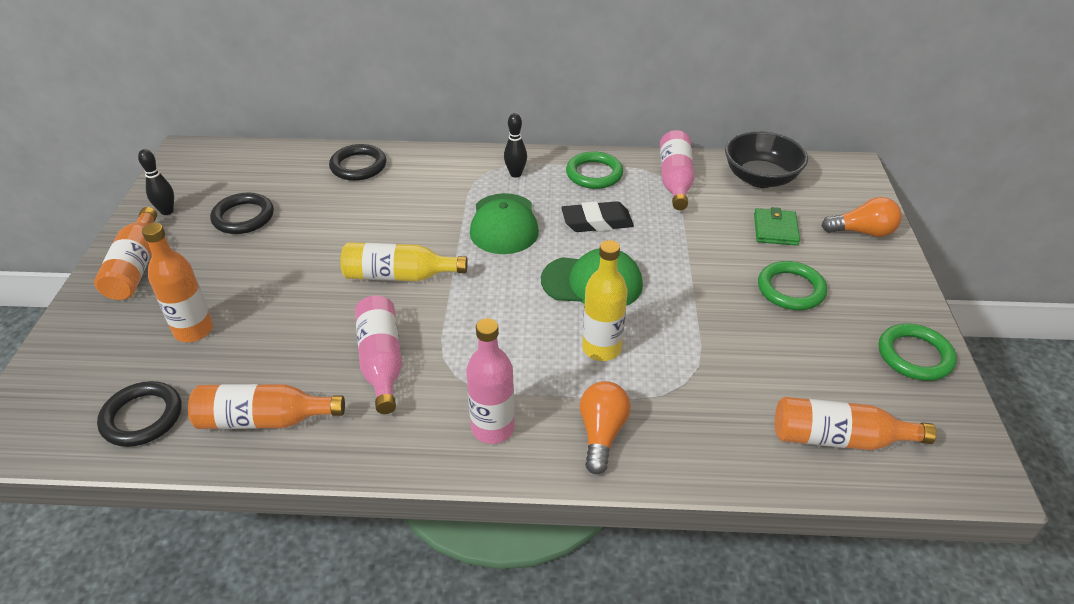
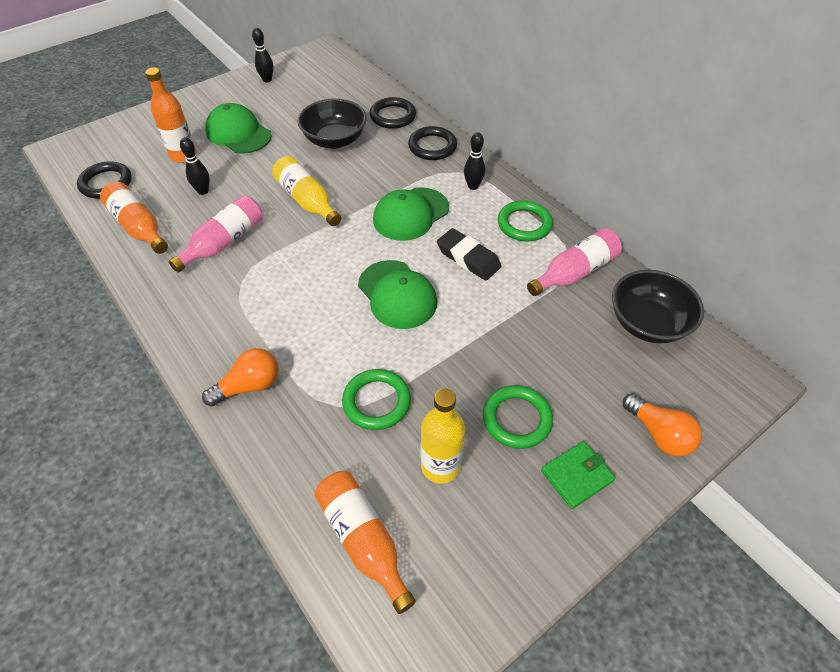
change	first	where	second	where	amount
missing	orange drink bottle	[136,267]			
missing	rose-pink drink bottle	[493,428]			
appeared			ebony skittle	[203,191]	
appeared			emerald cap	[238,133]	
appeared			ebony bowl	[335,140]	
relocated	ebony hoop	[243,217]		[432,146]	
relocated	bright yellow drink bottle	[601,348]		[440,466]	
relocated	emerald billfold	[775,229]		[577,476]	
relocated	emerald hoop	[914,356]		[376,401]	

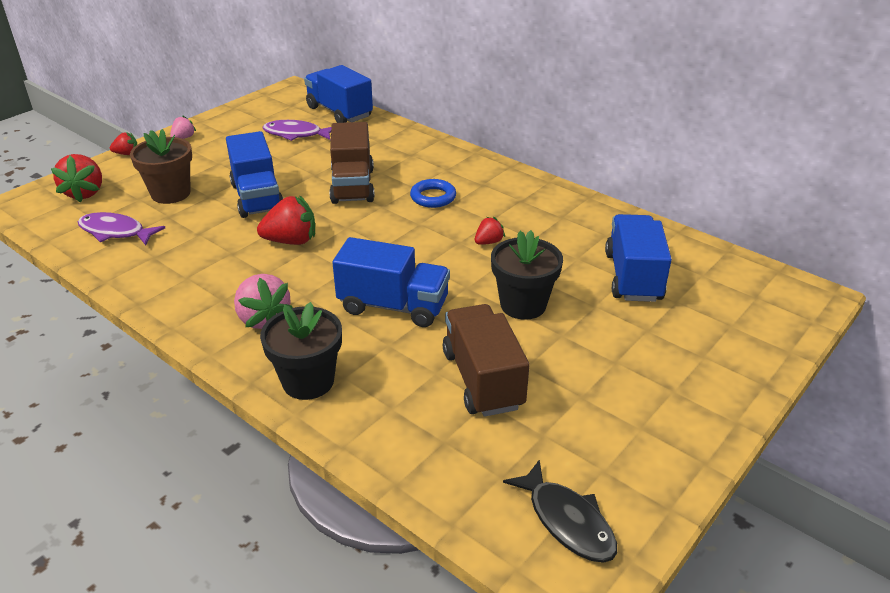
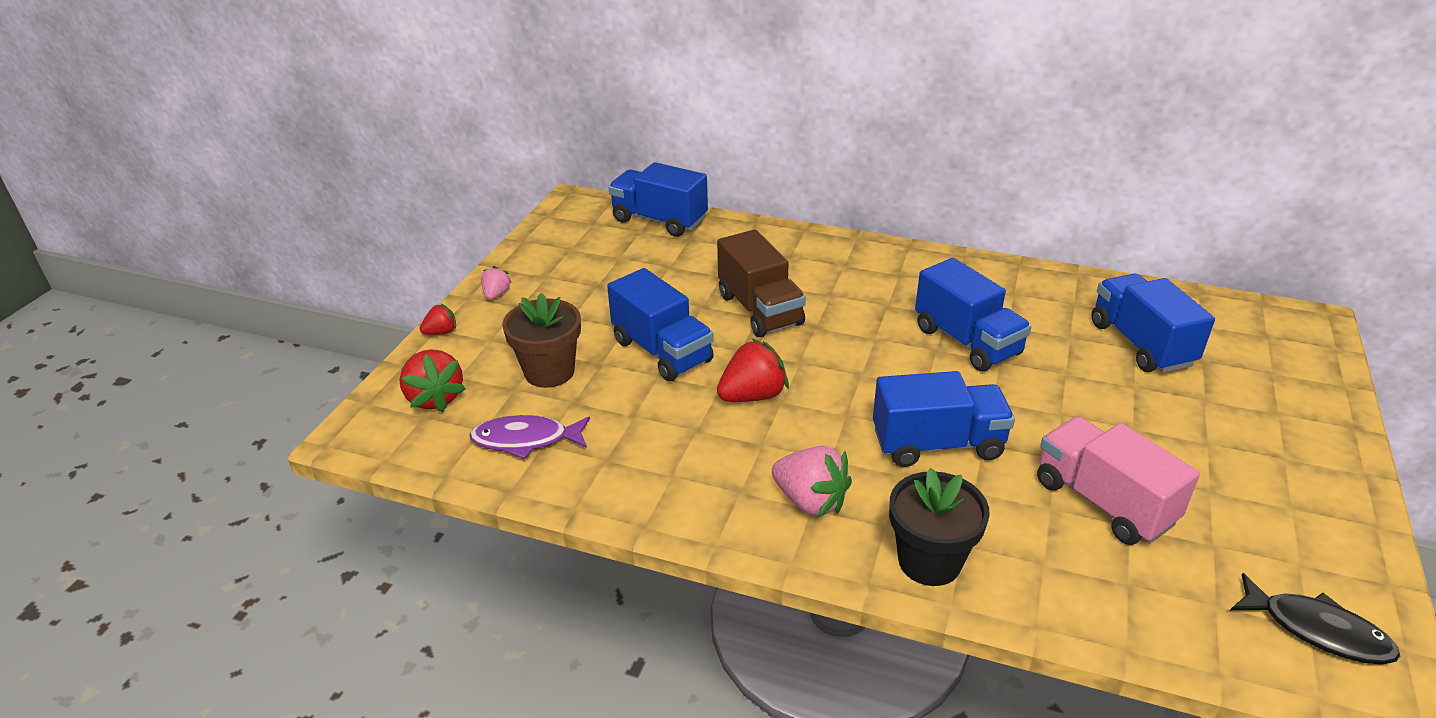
change	first	where	second	where	amount
missing	purple fish figure	[296,134]			
missing	cobalt hoop	[433,197]			
missing	ebony flower pot	[523,305]			
exchanged	scarlet berry	[488,242]	cobalt toy truck	[967,341]	
colour	russet toy truck	[482,379]	rose-pink toy truck	[1103,502]	

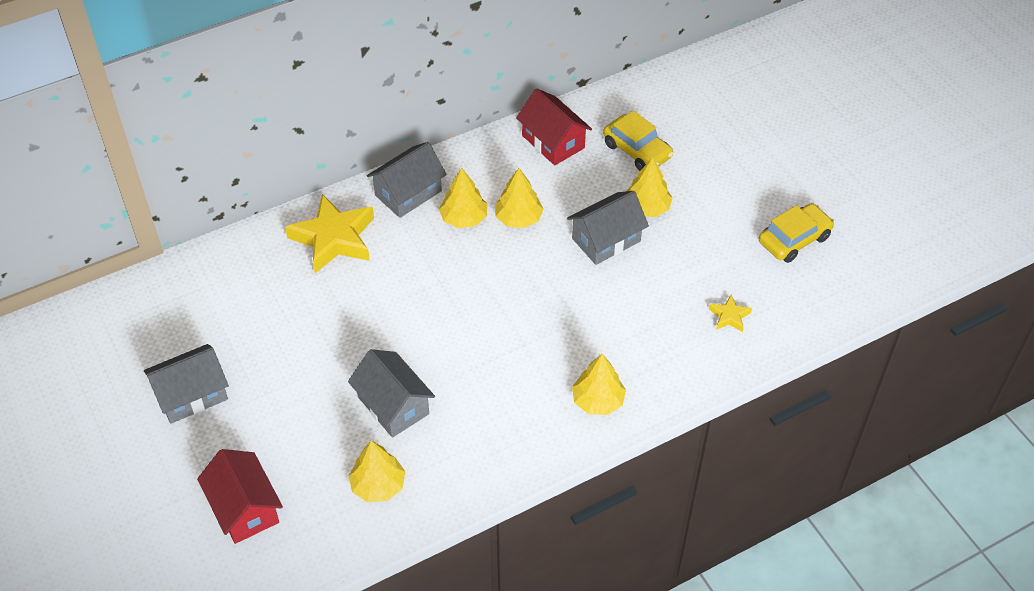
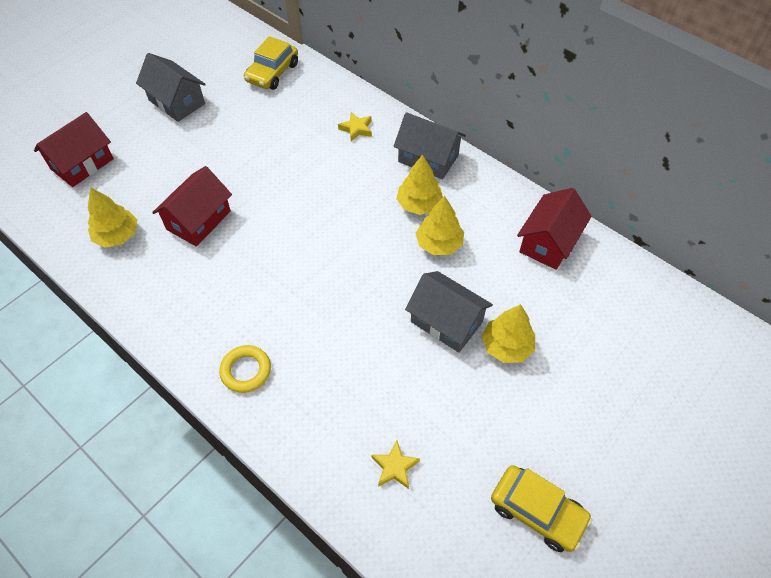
change	first	where	second	where	amount
relocated	bright yellow car	[637,150]		[272,73]	
exchanged	bright yellow fir tree	[598,400]	bright yellow hoop	[246,371]	
colour	ash-grey toy house	[393,405]	scarlet toy house	[198,220]	
size	bright yellow five-pointed star	[334,238]		[356,129]	x0.46

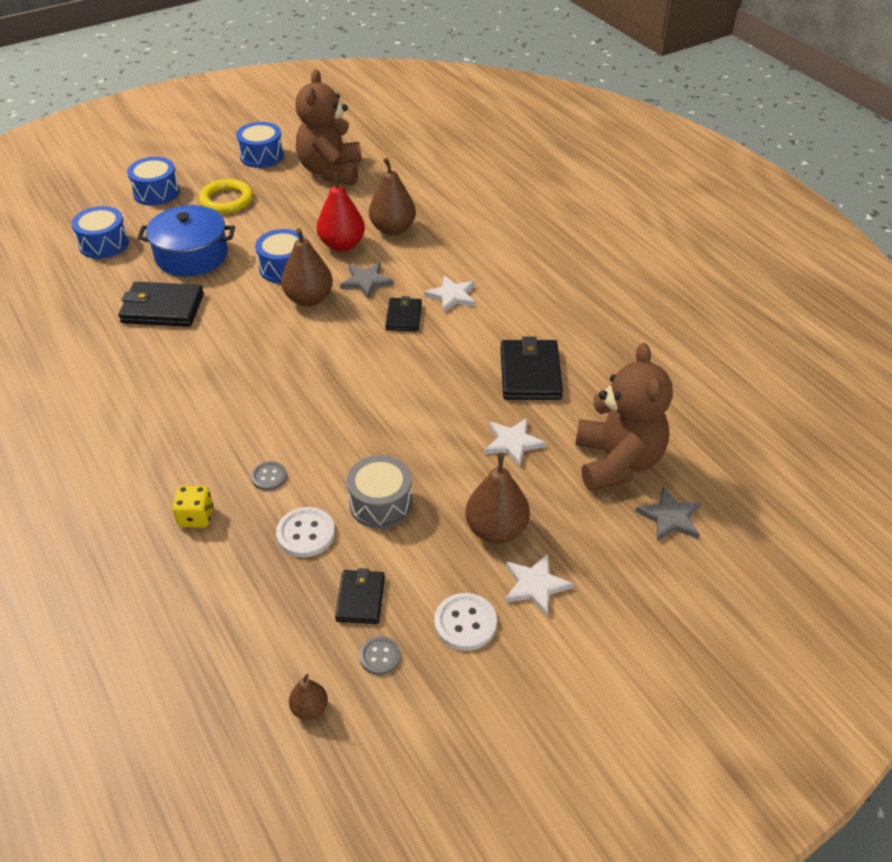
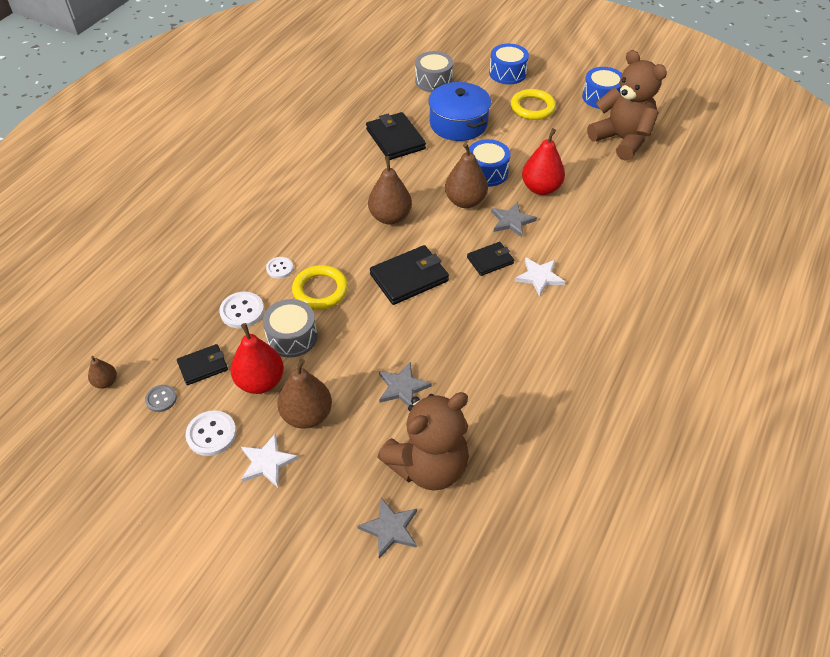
change	first	where	second	where	amount
missing	bright yellow dice	[196,517]			
appeared			scarlet pear	[260,382]	
appeared			bright yellow hoop	[320,290]	
relocated	russet pear	[393,229]		[390,217]	
relocated	ebony billfold	[530,373]		[409,277]	
colour	cobalt toy drum	[104,244]	ash-grey toy drum	[433,81]	
colour	ash-grey shirt button	[269,477]	snow-white shirt button	[279,268]	
colour	snow-white five-pointed star	[513,443]	ash-grey five-pointed star	[402,387]	
spun	russet teddy bear	[331,171]		[622,140]	75 degrees clockwise

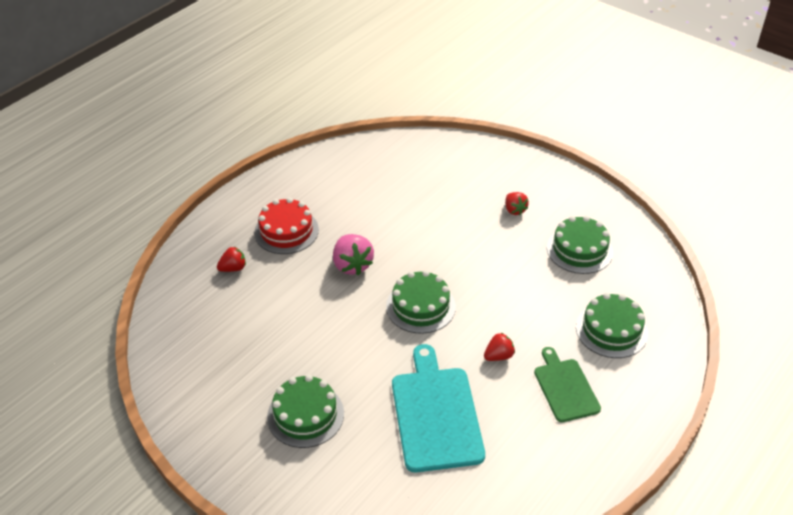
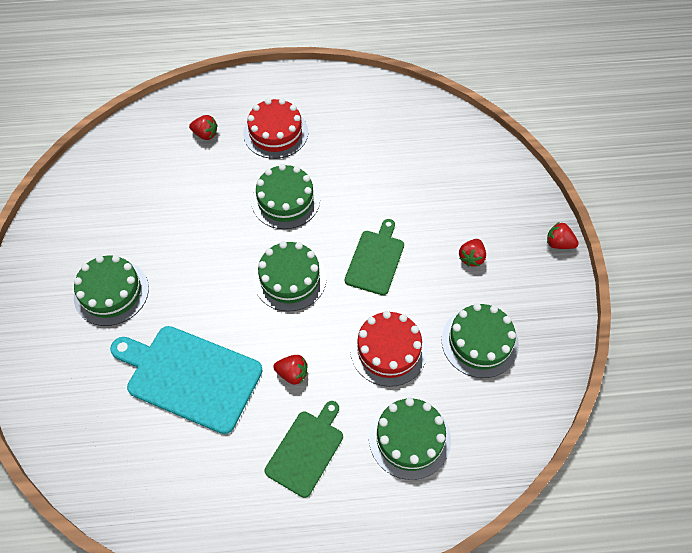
change	first	where	second	where	amount
appeared			emerald chopping board	[376,260]	
appeared			scarlet layer cake	[388,350]	
appeared			scarlet berry	[558,243]	
exchanged	rose-pink berry	[352,265]	emerald layer cake	[285,200]	
spun	teal chopping board	[436,414]		[190,376]	105 degrees counterclockwise

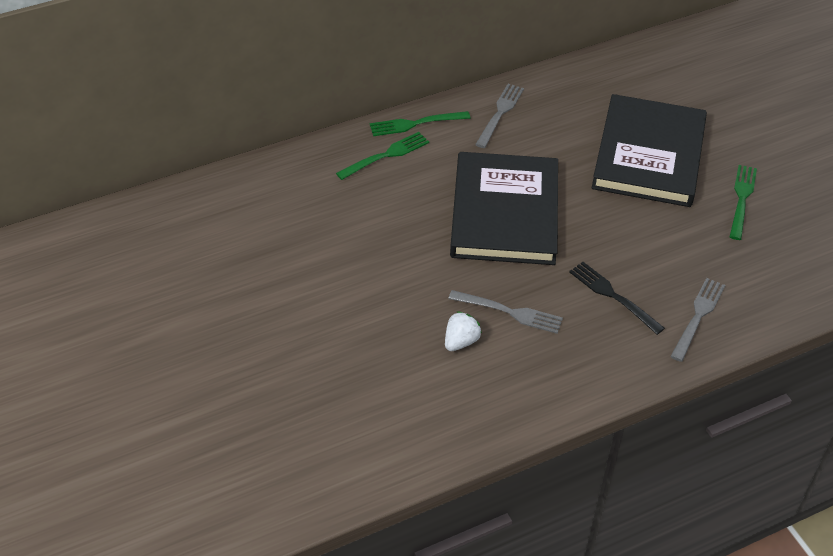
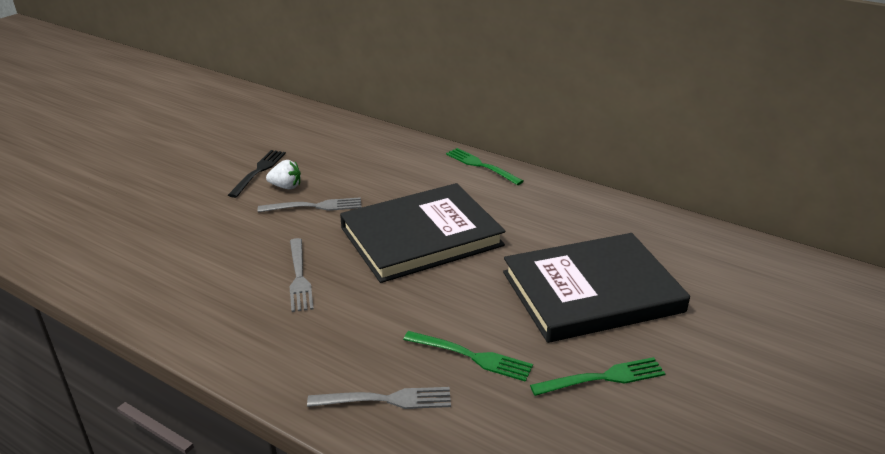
change	first	where	second	where	amount
relocated	emerald table fork	[386,155]		[471,356]	
relocated	snow-white berry	[461,341]		[286,187]	
relocated	ash-grey table fork	[500,113]		[314,206]	
relocated	ebony table fork	[613,296]		[258,171]	

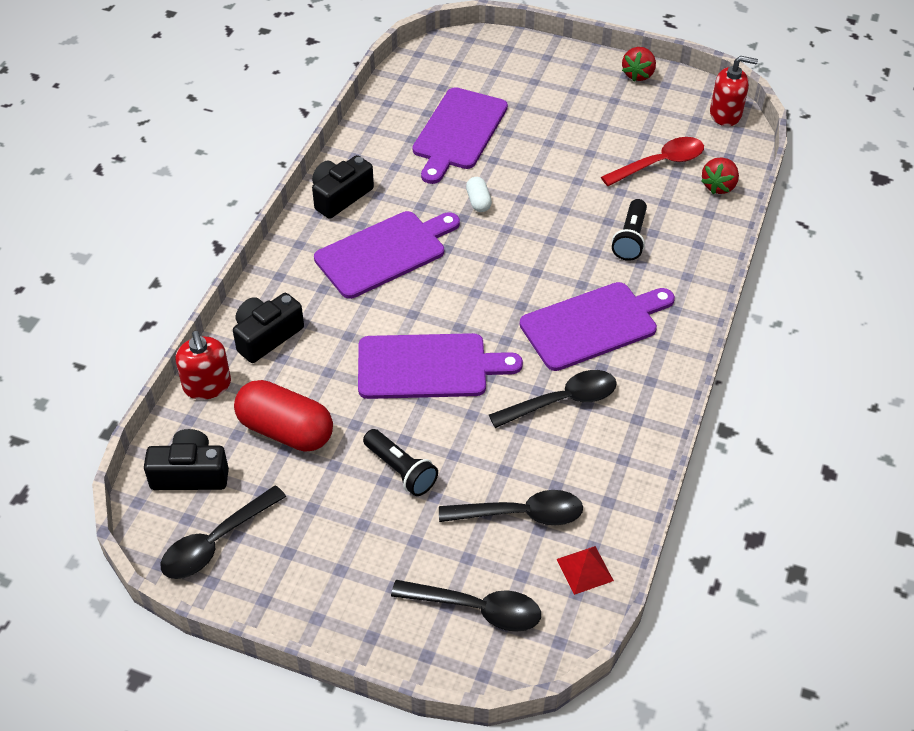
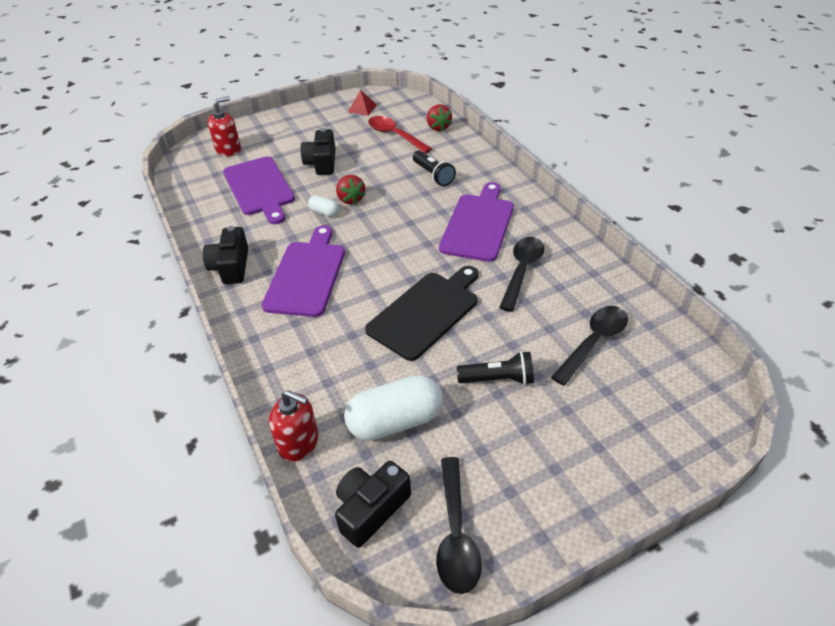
change	first	where	second	where	amount
missing	ebony tablespoon	[477,609]			
relocated	ebony photo camera	[266,336]		[322,163]	
relocated	scarlet solid pyramid	[584,569]		[362,108]	
relocated	scarlet berry	[638,75]		[351,199]	
relocated	scarlet soap pump	[725,114]		[228,149]	
colour	scarlet pill shape	[285,430]	snow-white pill shape	[395,421]	
colour	purple chopping board	[428,367]	ebony chopping board	[426,312]	
spun	scarlet tablespoon	[660,163]		[395,135]	60 degrees counterclockwise

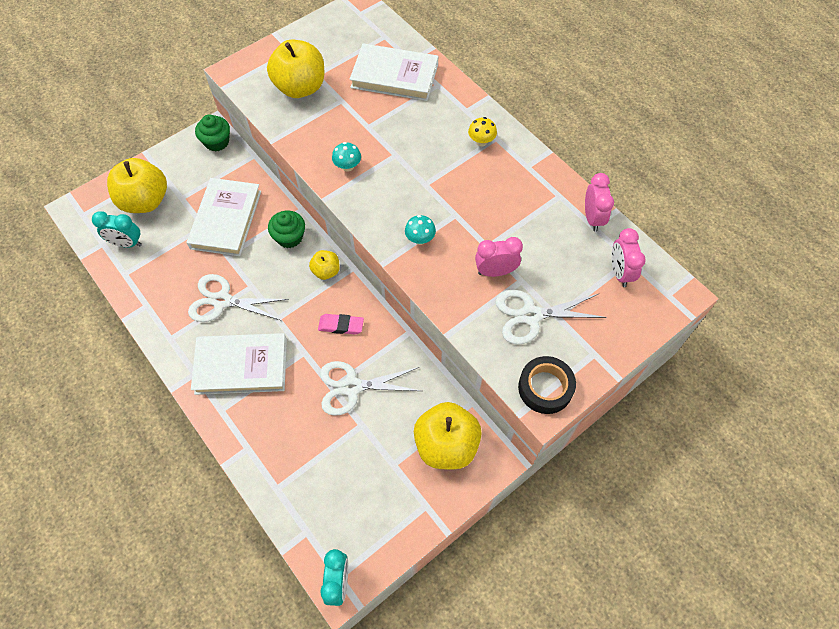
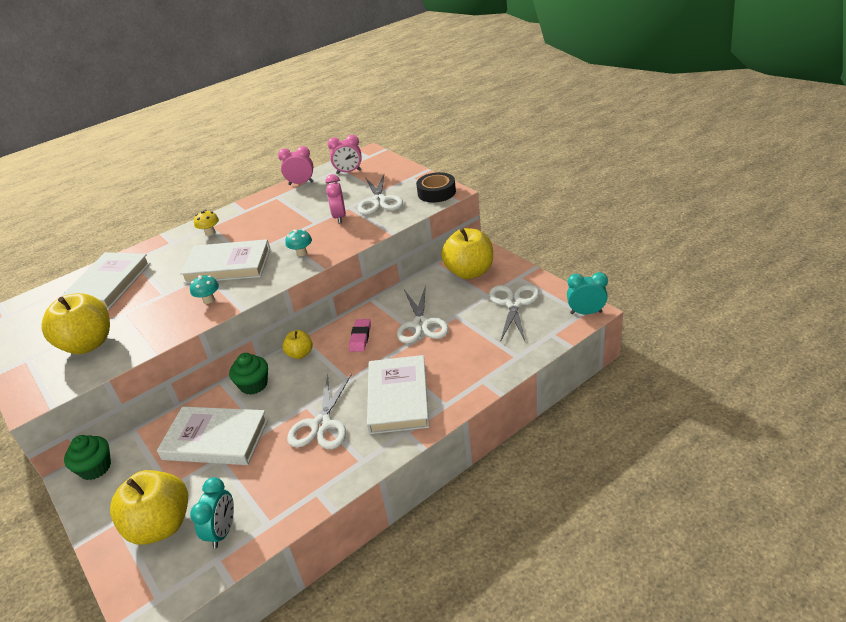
change	first	where	second	where	amount
appeared			snow-white hardcover	[228,266]	
appeared			snow-white pair of scissors	[514,303]	

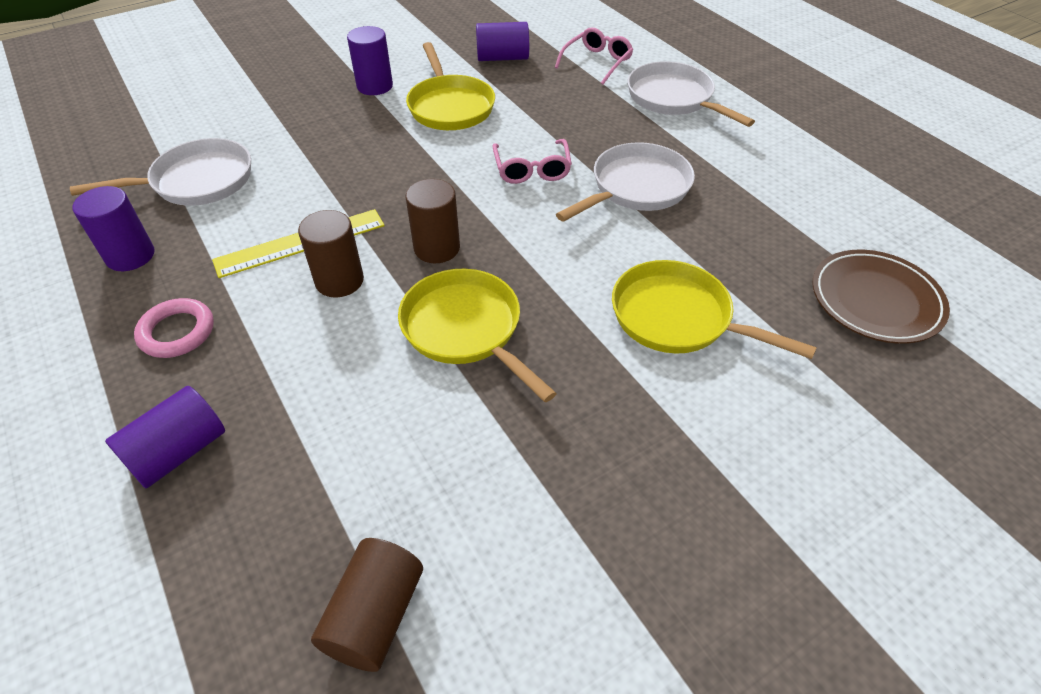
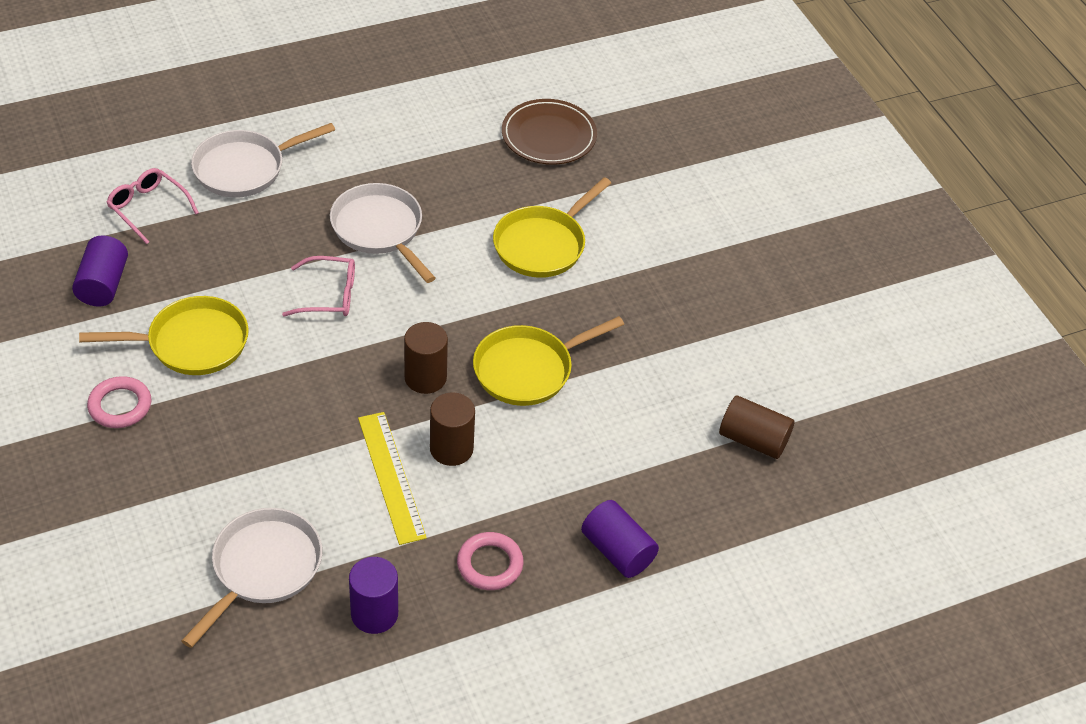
change	first	where	second	where	amount
exchanged	purple cylinder	[375,86]	rose-pink hoop	[120,406]	
spun	snow-white skillet	[196,182]		[262,569]	45 degrees clockwise

